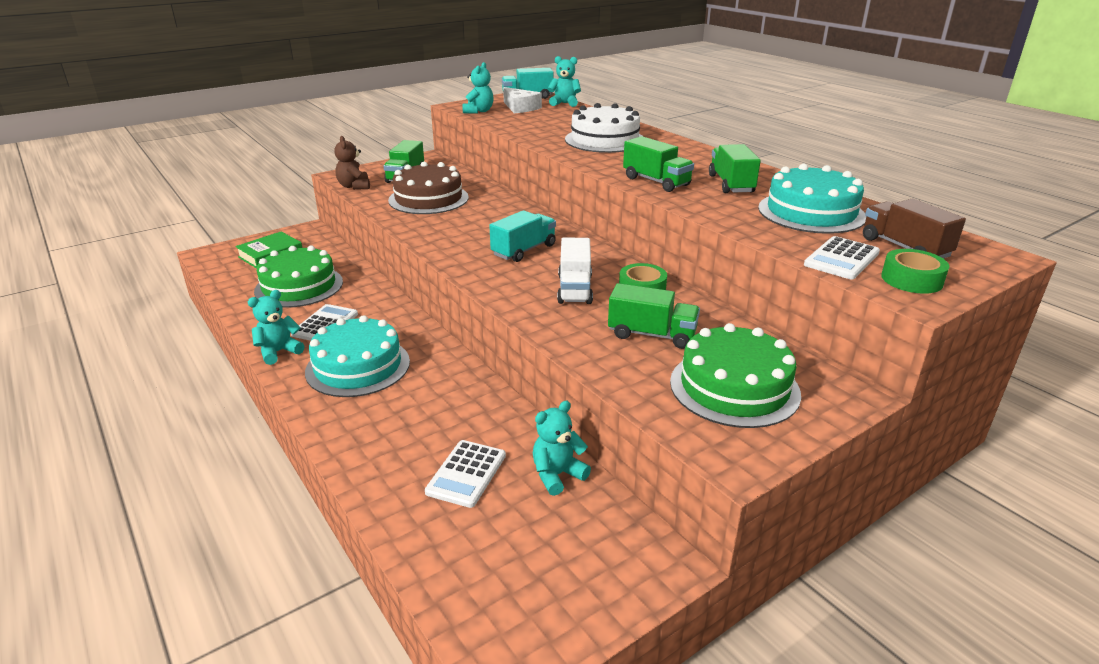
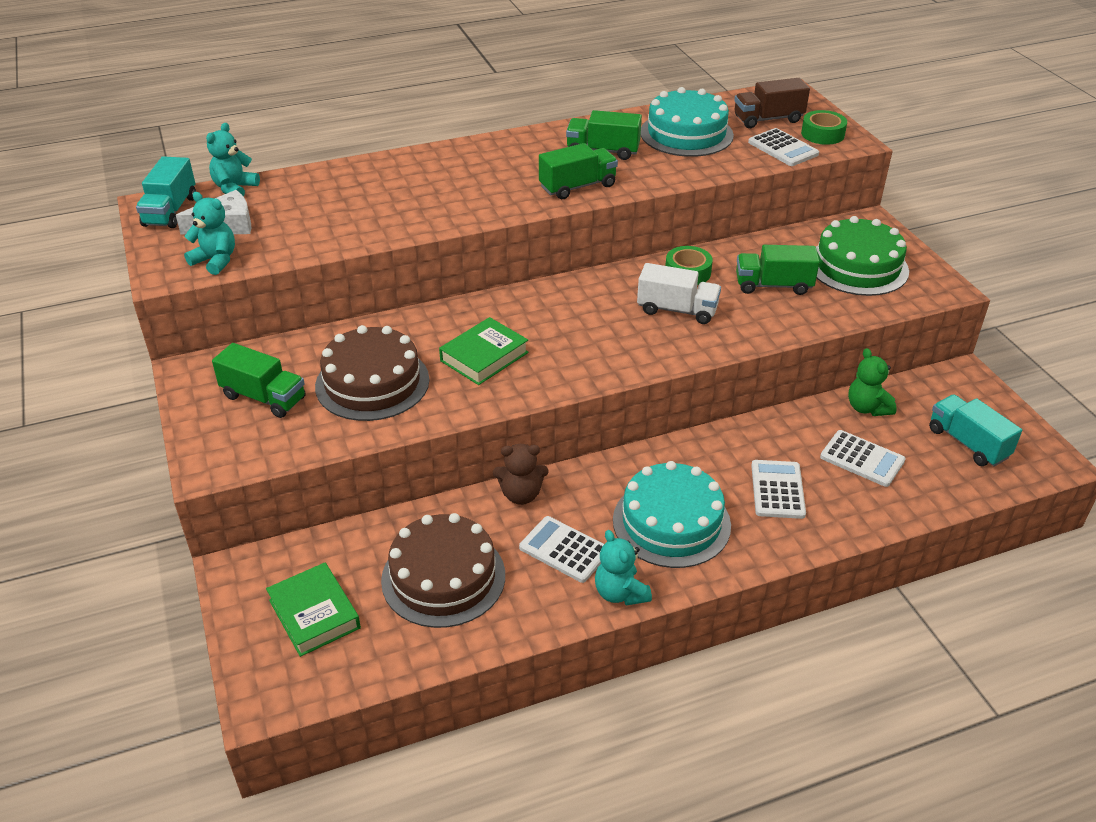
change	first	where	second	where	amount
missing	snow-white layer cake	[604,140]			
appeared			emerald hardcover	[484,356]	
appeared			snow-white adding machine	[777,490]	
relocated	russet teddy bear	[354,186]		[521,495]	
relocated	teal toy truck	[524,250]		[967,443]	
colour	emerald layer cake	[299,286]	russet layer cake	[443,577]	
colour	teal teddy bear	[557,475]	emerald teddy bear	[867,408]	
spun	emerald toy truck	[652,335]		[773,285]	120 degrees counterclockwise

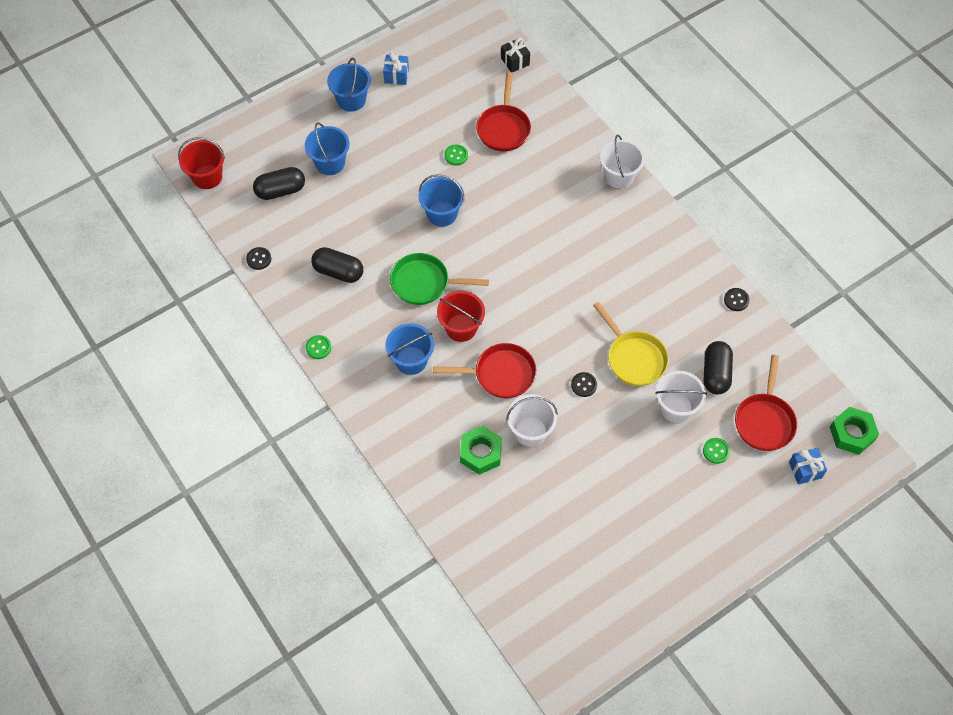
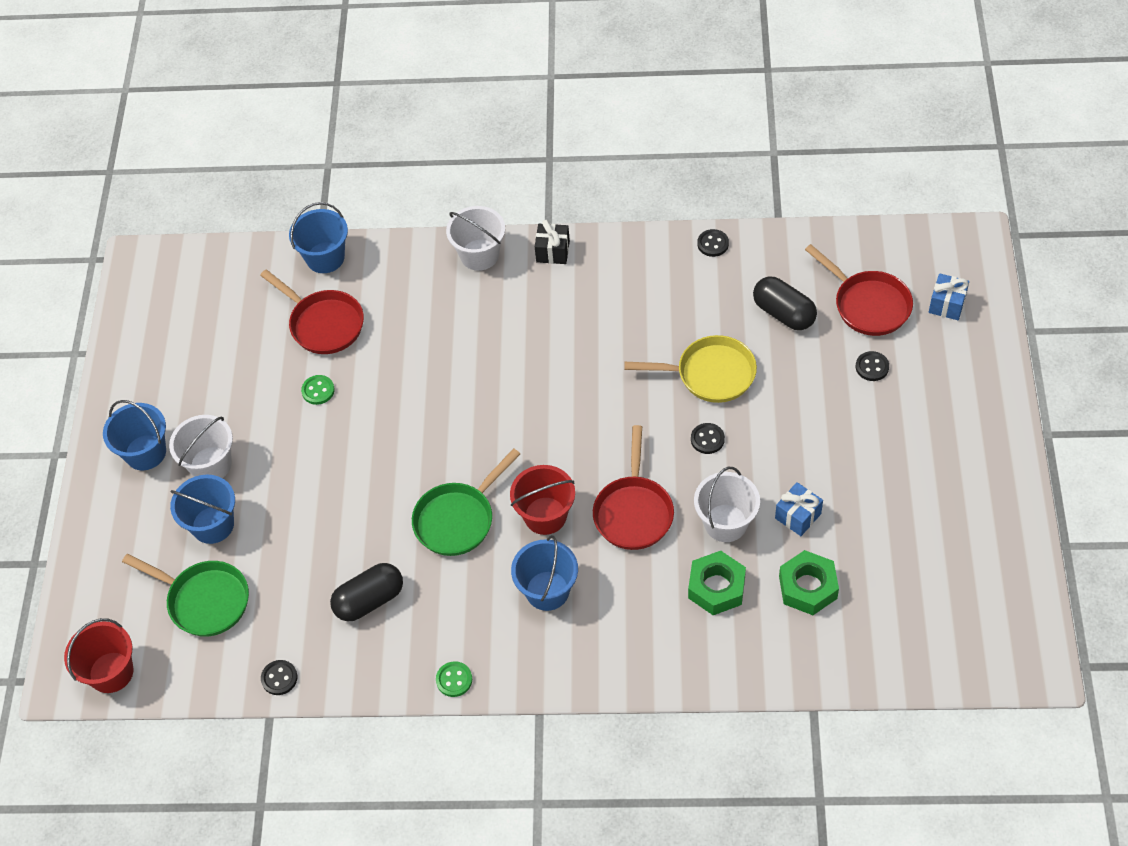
change	first	where	second	where	amount
relocated	cobalt wrapped gift	[396,75]		[798,516]	
relocated	cobalt bucket	[442,214]		[325,257]	
relocated	ebony wrapped gift	[515,61]		[553,251]	
relocated	snow-white bucket	[676,408]		[211,464]	
relocated	emerald hex nut	[852,434]		[807,587]	
exchanged	ebony pill shape	[280,191]	emerald skillet	[204,600]	
colour	emerald shirt button	[716,451]	ebony shirt button	[872,367]	
spun	scarlet skillet	[500,374]		[633,511]	150 degrees clockwise

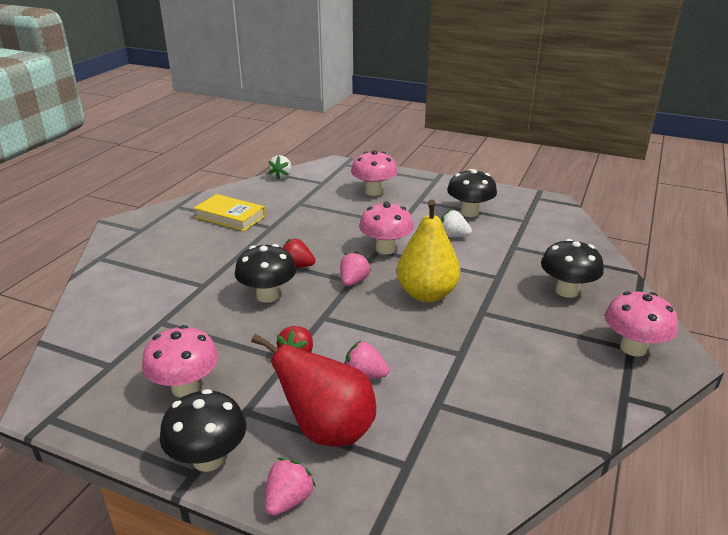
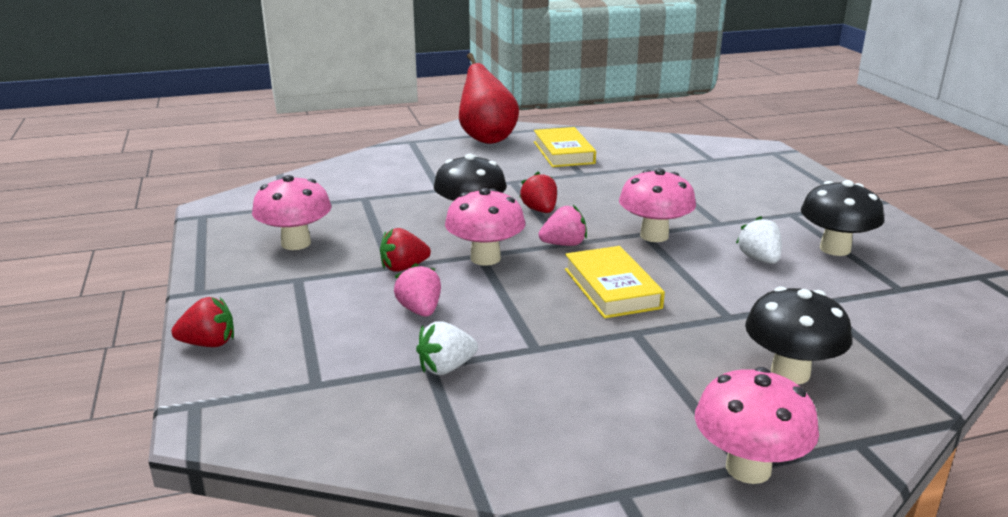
change	first	where	second	where	amount
missing	ebony fungus	[208,459]			
relocated	scarlet pear	[327,430]		[487,138]	
relocated	snow-white berry	[281,176]		[446,368]	
relocated	rose-pink fungus	[374,191]		[485,258]	
exchanged	bright yellow pear	[426,294]	bright yellow hardcover	[612,288]	
colour	rose-pink berry	[288,500]	scarlet berry	[209,343]	

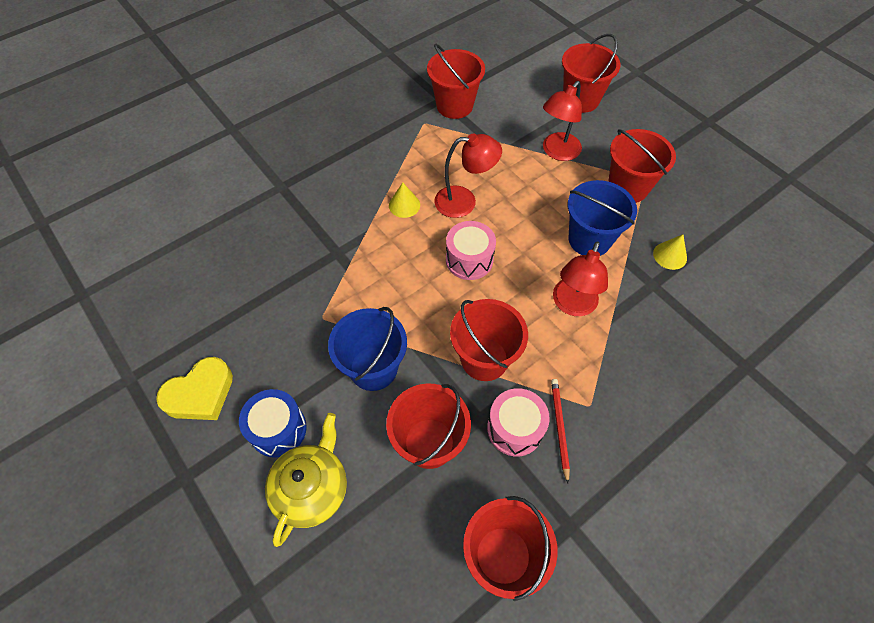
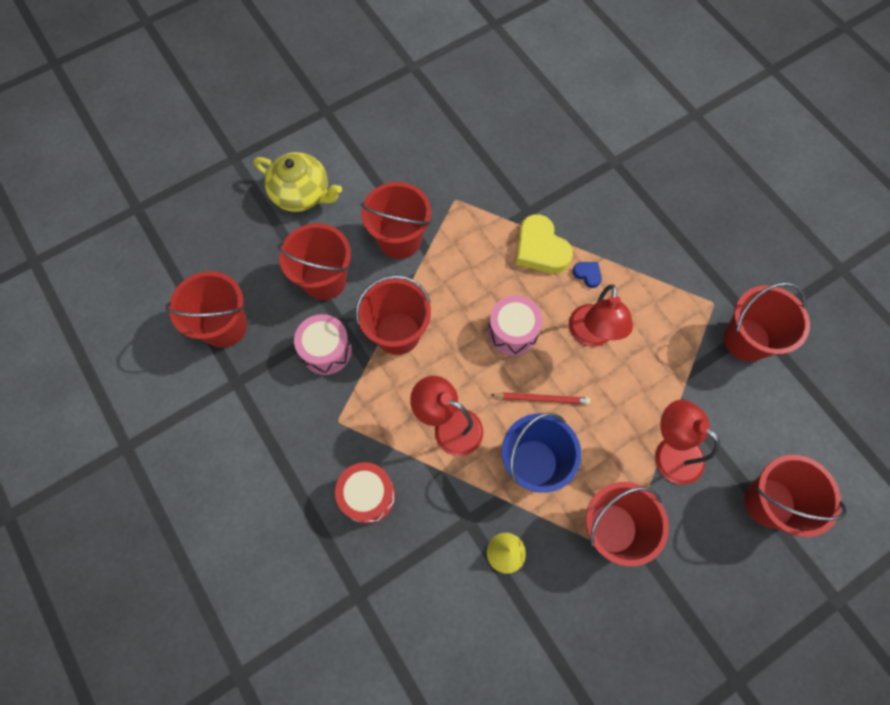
change	first	where	second	where	amount
missing	cobalt toy drum	[278,429]			
appeared			scarlet toy drum	[368,496]	
relocated	bright yellow heart	[200,394]		[540,249]	
relocated	scarlet wooden pencil	[559,428]		[541,398]	
exchanged	bright yellow cone	[404,205]	cobalt heart	[587,274]	
colour	cobalt bucket	[373,368]	scarlet bucket	[399,239]	

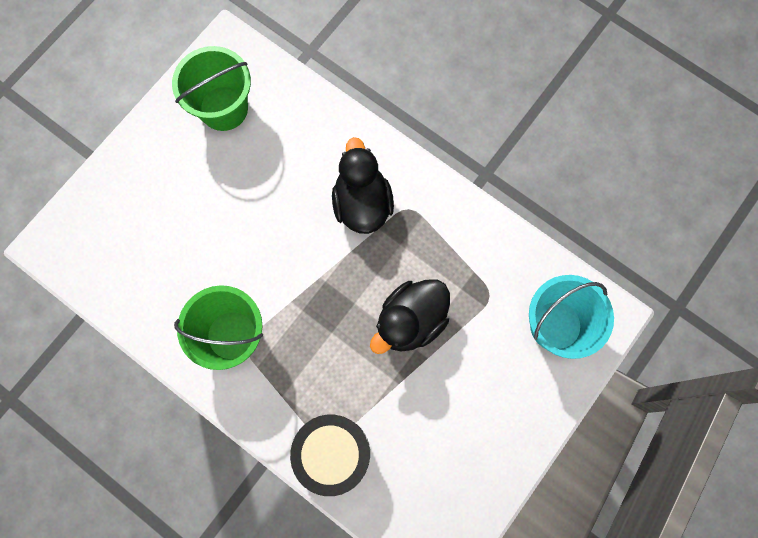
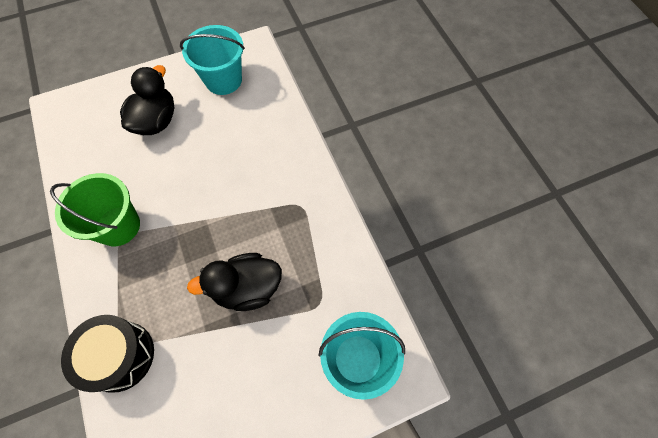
change	first	where	second	where	amount
relocated	ebony rubber duck	[362,203]		[156,121]	
colour	emerald bucket	[223,108]	teal bucket	[223,80]	

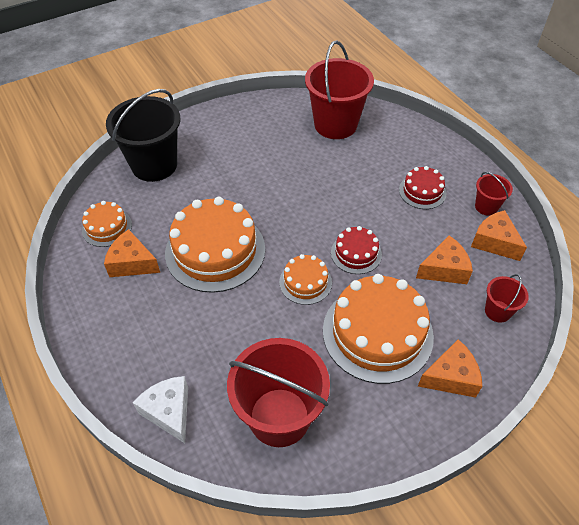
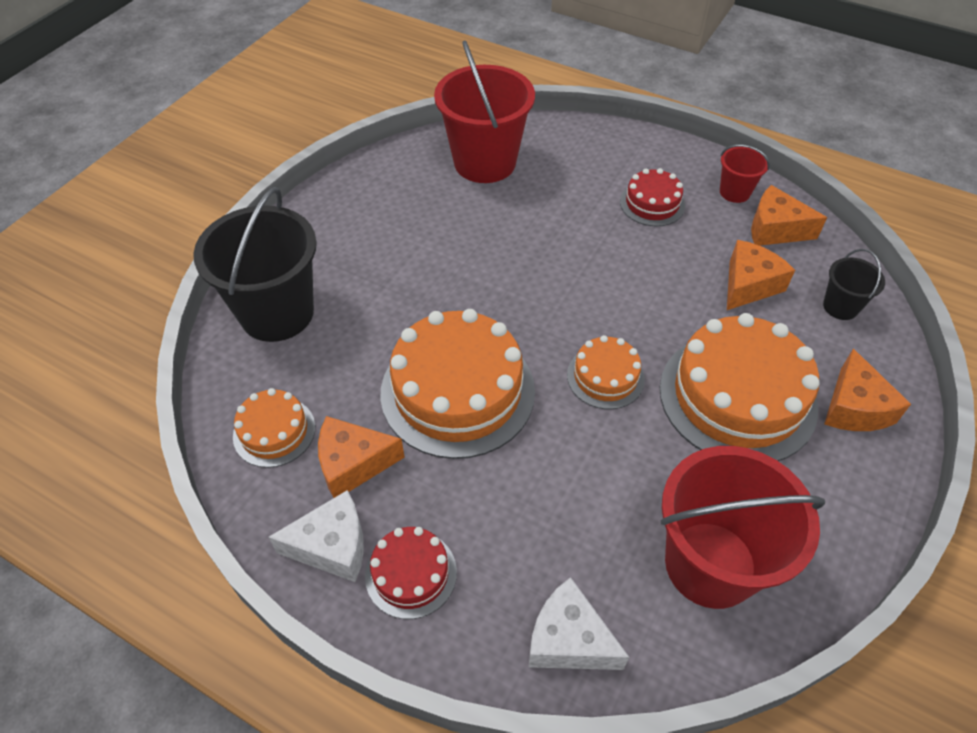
change	first	where	second	where	amount
appeared			snow-white cheese	[332,546]	
relocated	scarlet layer cake	[356,253]		[411,573]	
colour	scarlet bucket	[497,311]	ebony bucket	[840,307]	
spun	orange cheese	[450,377]		[854,407]	135 degrees clockwise

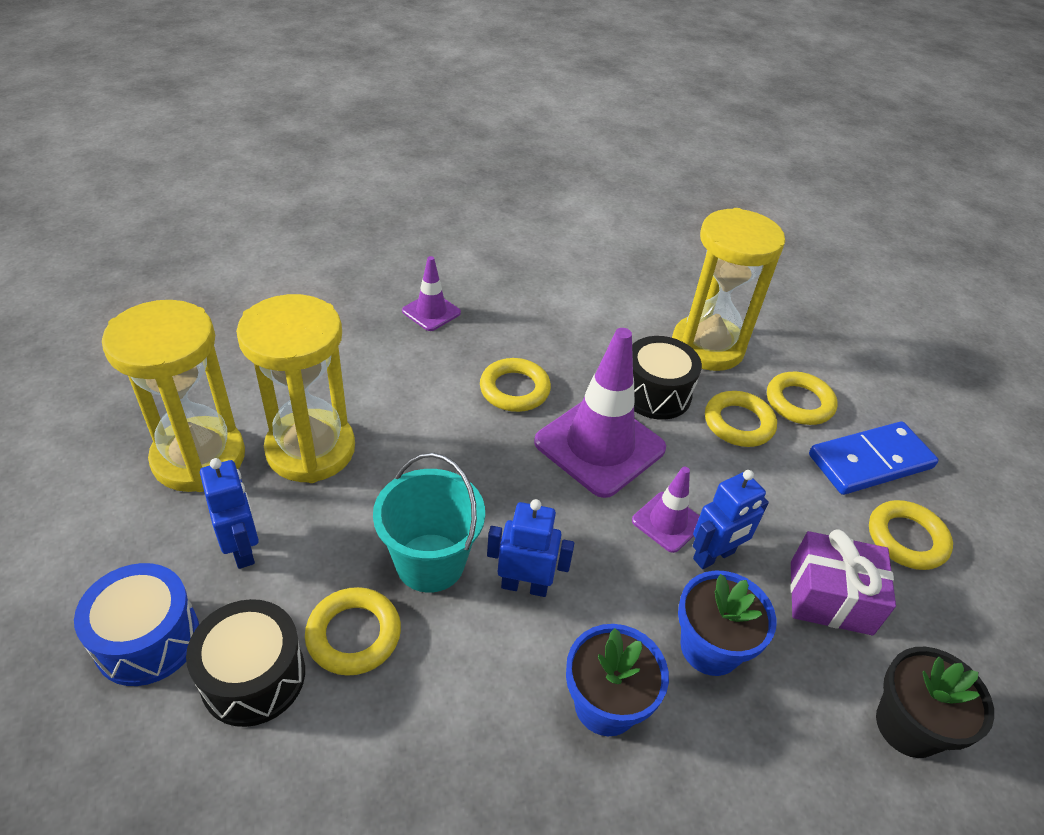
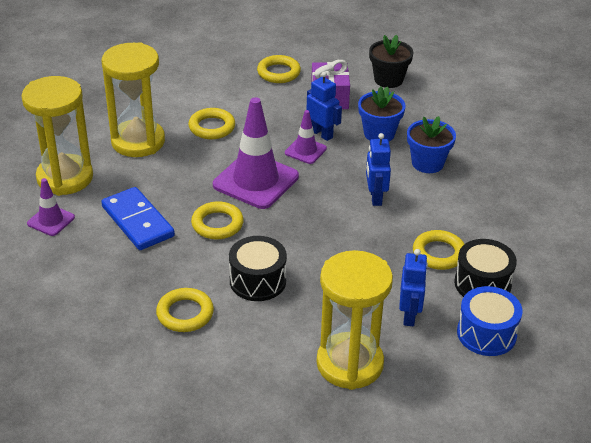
change	first	where	second	where	amount
missing	teal bucket	[430,562]			
relocated	bright yellow sand timer	[311,449]		[65,178]	
relocated	purple safety cone	[431,312]		[51,220]	
relocated	ebony toy drum	[655,393]		[258,281]	
relocated	bright yellow hoop	[799,402]		[185,313]	
relocated	cobalt domino	[870,462]		[138,221]	
spun	cobalt robot	[242,549]		[409,315]	135 degrees clockwise

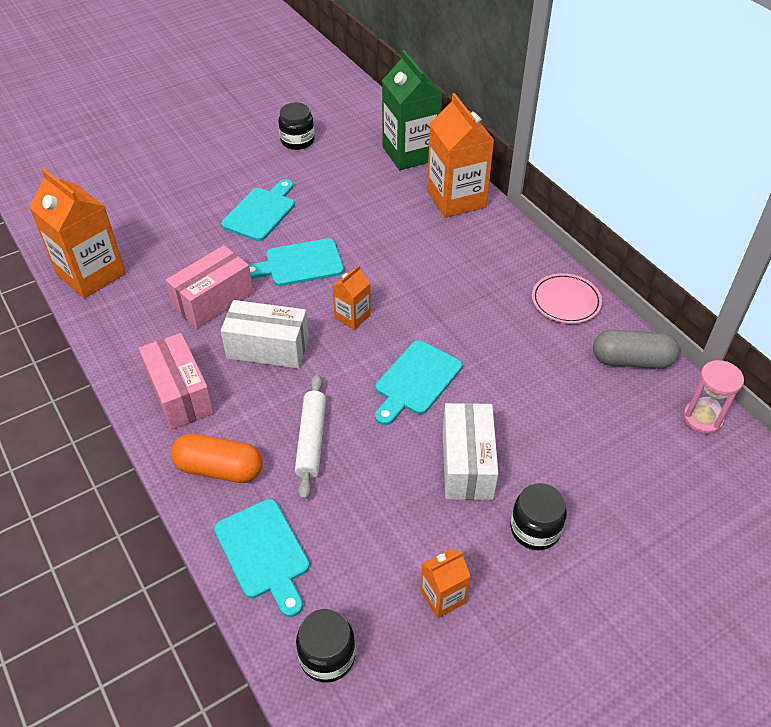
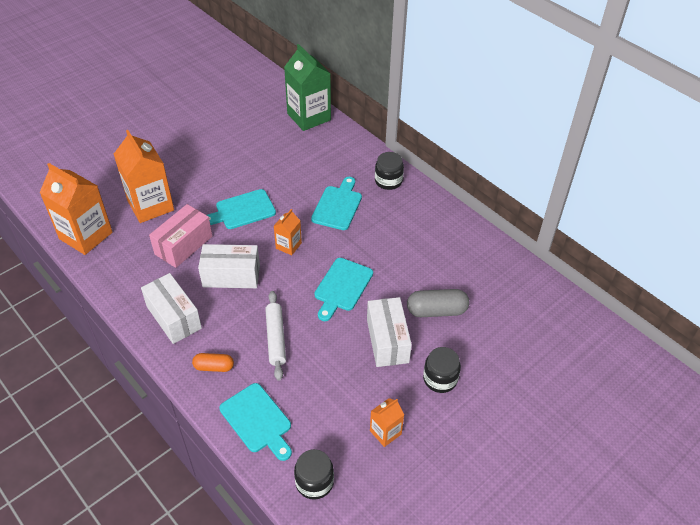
change	first	where	second	where	amount
missing	rose-pink dinner plate	[566,301]			
missing	rose-pink sand timer	[702,418]			
relocated	teal chopping board	[261,212]		[338,206]	
relocated	ebony jar	[297,141]		[388,181]	
relocated	orange carton	[456,199]		[150,205]	
relocated	ash-grey pill shape	[632,360]		[436,311]	
colour	rose-pink package	[180,394]	snow-white package	[174,317]	
size	orange pill shape	[219,469]		[214,367]	x0.62

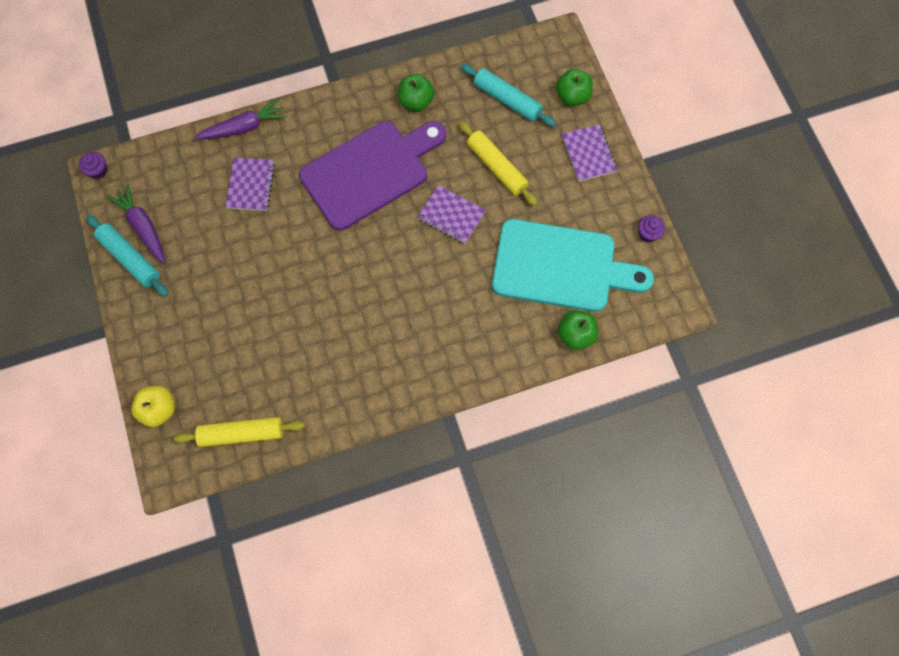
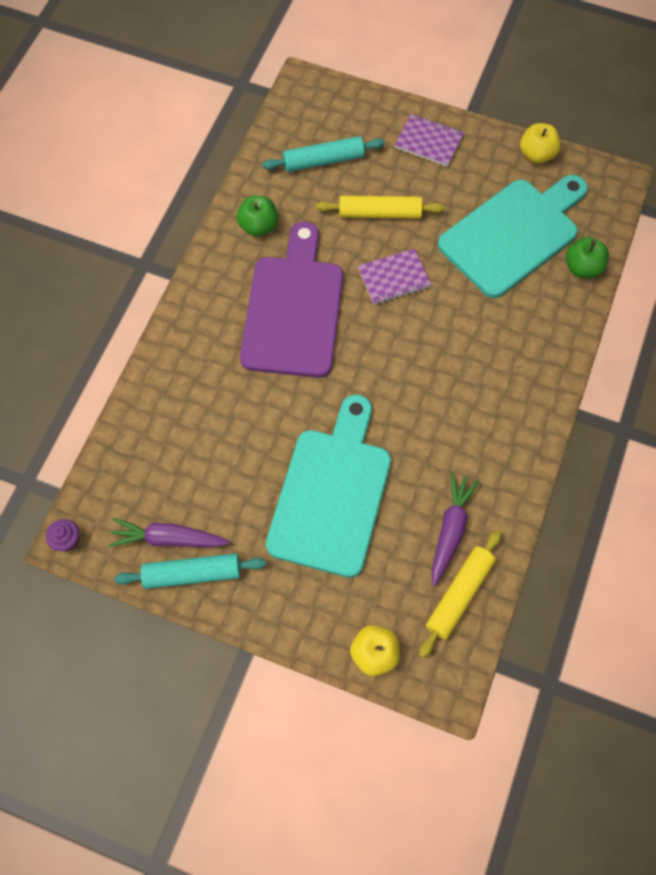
change	first	where	second	where	amount
missing	purple exercise book	[251,185]			
missing	emerald apple	[572,96]			
appeared			teal chopping board	[332,494]	
relocated	purple carrot	[244,127]		[450,530]	
exchanged	purple cupcake	[648,233]	bright yellow apple	[536,154]	

